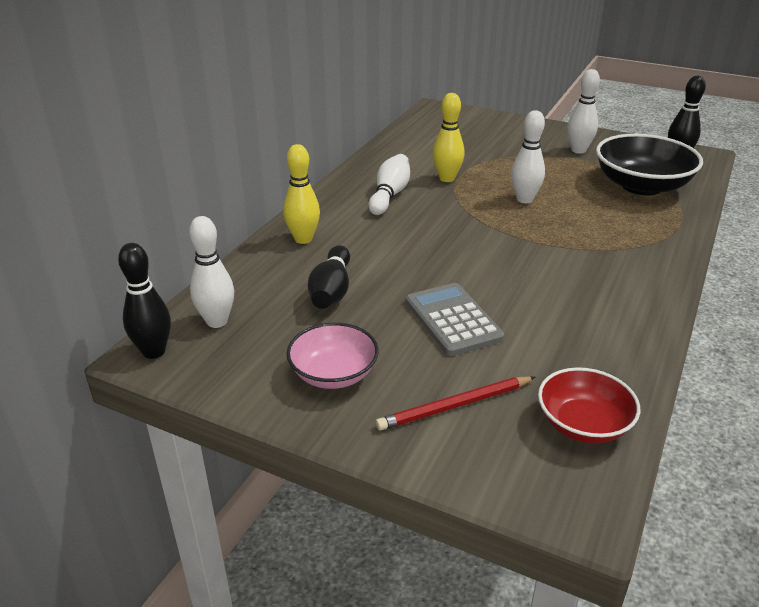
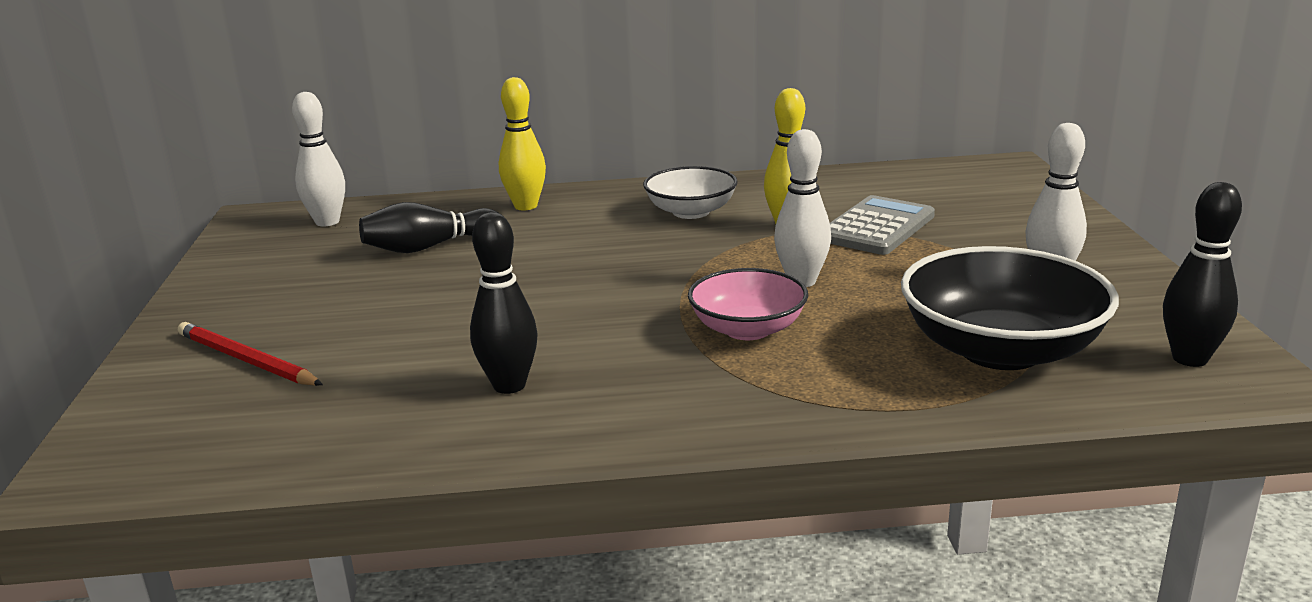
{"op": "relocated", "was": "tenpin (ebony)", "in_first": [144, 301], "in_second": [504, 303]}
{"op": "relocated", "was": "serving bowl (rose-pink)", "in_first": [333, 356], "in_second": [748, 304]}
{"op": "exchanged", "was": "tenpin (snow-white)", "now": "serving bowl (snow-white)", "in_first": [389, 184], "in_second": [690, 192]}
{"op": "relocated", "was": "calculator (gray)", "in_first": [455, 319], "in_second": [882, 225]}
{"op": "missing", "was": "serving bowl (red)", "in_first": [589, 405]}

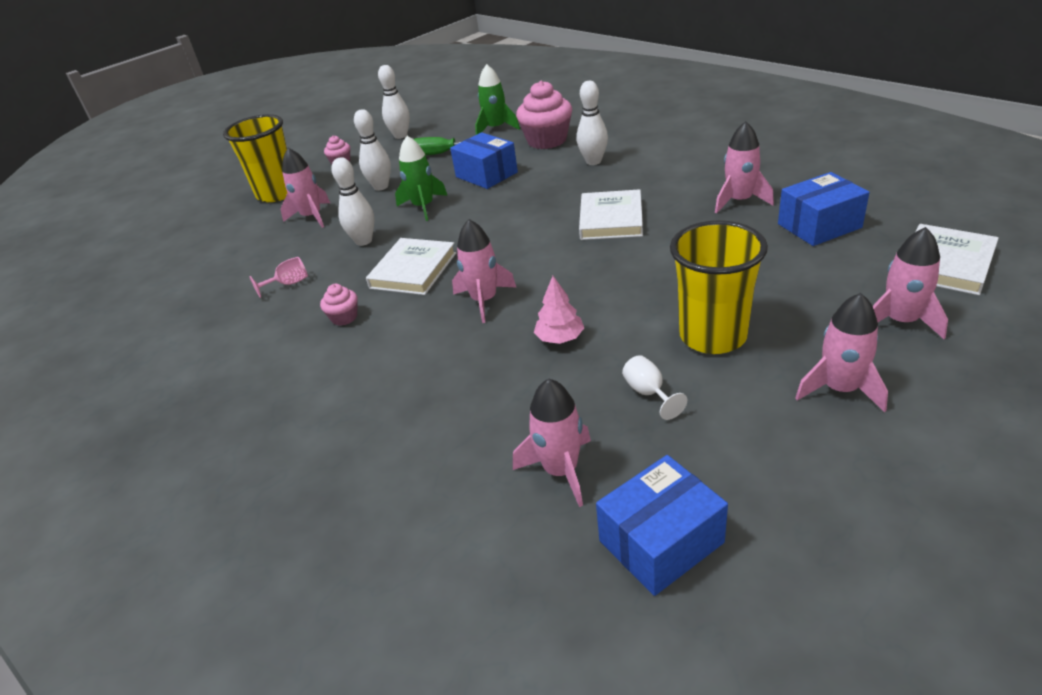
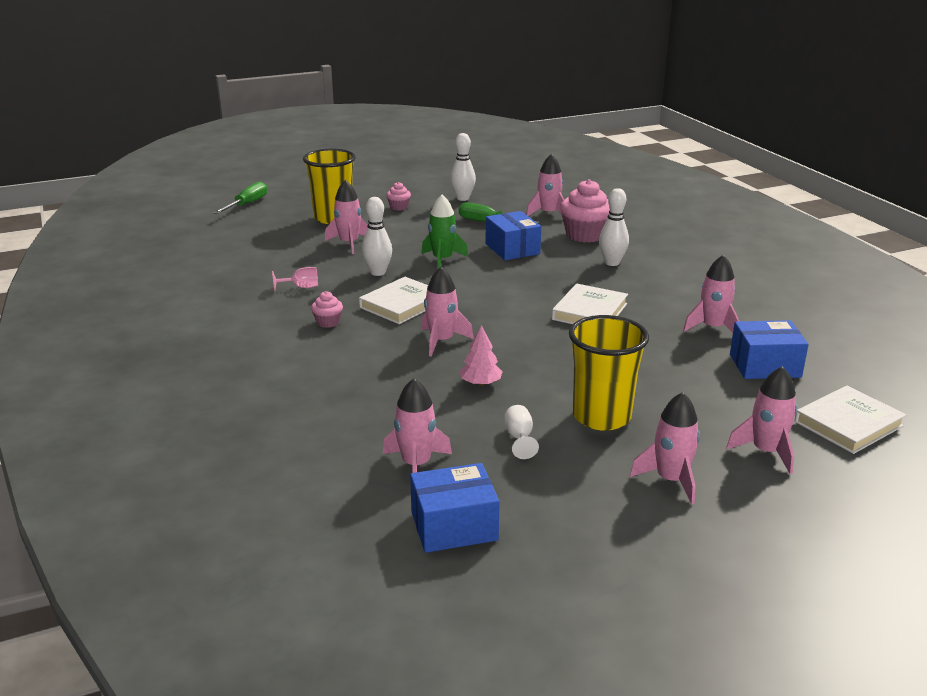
{"op": "missing", "was": "tenpin (snow-white)", "in_first": [372, 149]}
{"op": "colour", "was": "toy rocket (green)", "now": "toy rocket (rose-pink)", "in_first": [497, 99], "in_second": [545, 185]}
{"op": "appeared", "now": "flat screwdriver (green)", "in_second": [240, 197]}

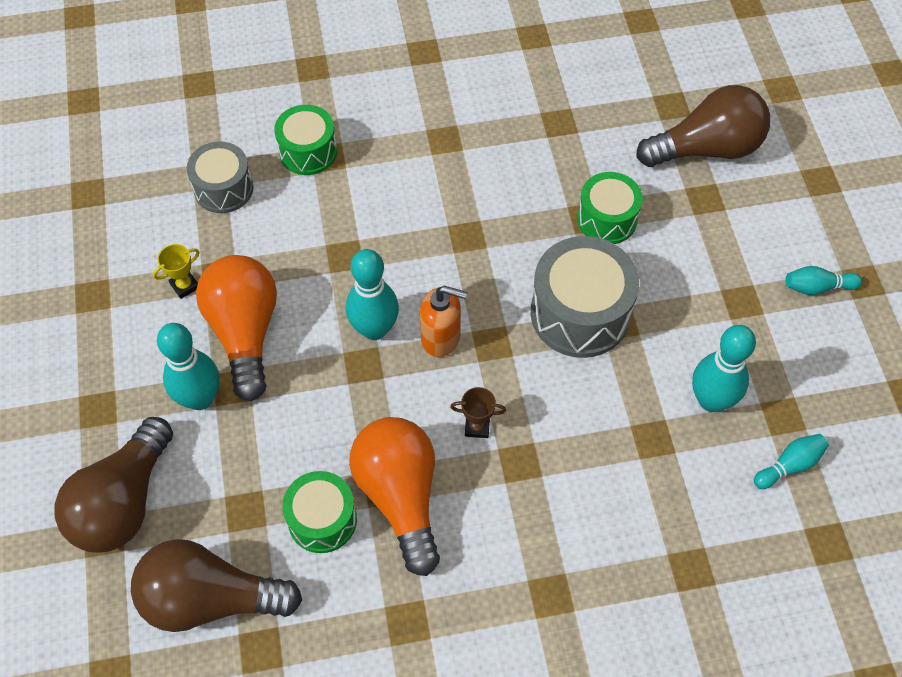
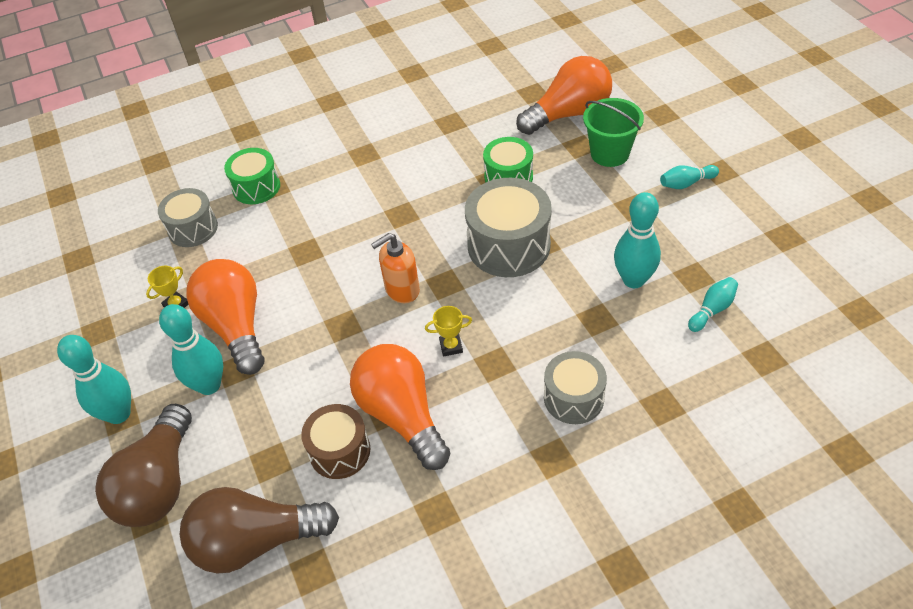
{"op": "colour", "was": "toy drum (green)", "now": "toy drum (dark brown)", "in_first": [319, 512], "in_second": [335, 441]}
{"op": "relocated", "was": "tenpin (teal)", "in_first": [372, 294], "in_second": [94, 379]}
{"op": "spun", "was": "soap dispenser (orange)", "in_first": [443, 321], "in_second": [395, 268], "clockwise": 150}
{"op": "colour", "was": "award cup (dark brown)", "now": "award cup (golden)", "in_first": [478, 412], "in_second": [448, 331]}
{"op": "colour", "was": "bulb (dark brown)", "now": "bulb (orange)", "in_first": [703, 126], "in_second": [564, 95]}
{"op": "appeared", "now": "toy drum (gray)", "in_second": [575, 387]}
{"op": "appeared", "now": "sand bucket (green)", "in_second": [613, 132]}

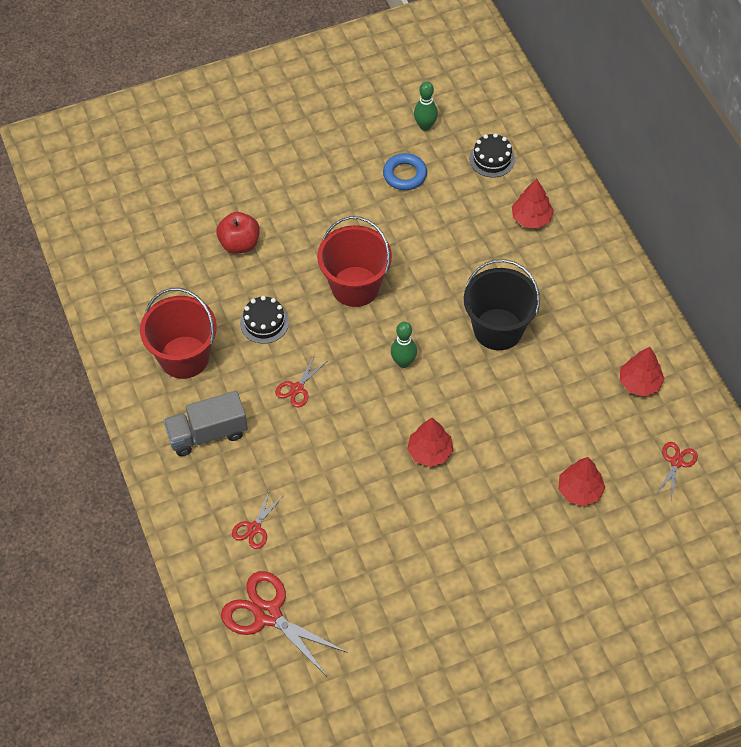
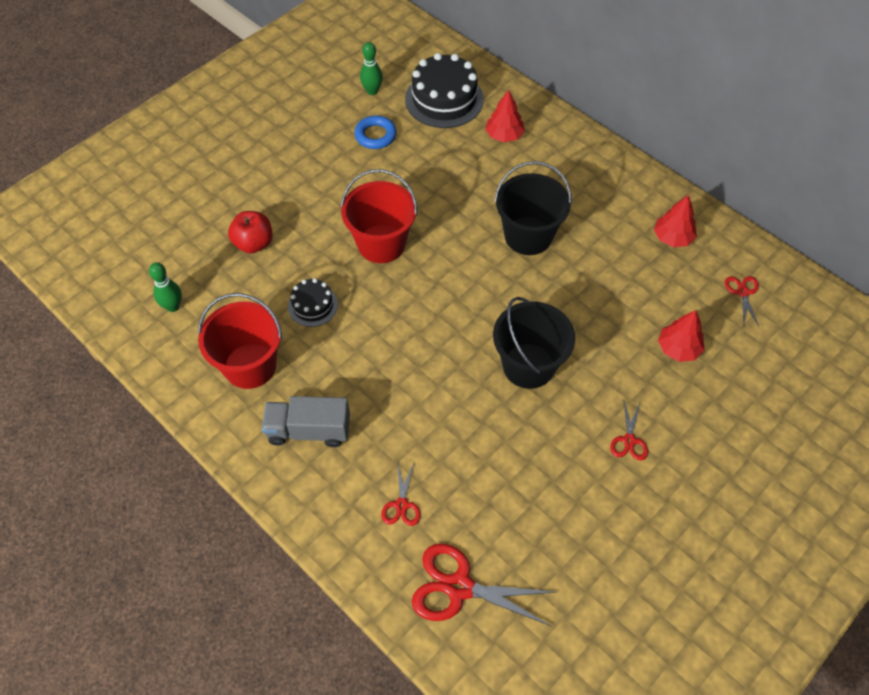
{"op": "spun", "was": "lorry (gray)", "in_first": [205, 423], "in_second": [306, 421], "clockwise": 45}
{"op": "relocated", "was": "scissors (red)", "in_first": [300, 381], "in_second": [629, 431]}
{"op": "relocated", "was": "tenpin (green)", "in_first": [404, 345], "in_second": [165, 287]}
{"op": "exchanged", "was": "tree (red)", "now": "sand bucket (ebony)", "in_first": [430, 442], "in_second": [534, 343]}
{"op": "size", "was": "cake (ebony)", "in_first": [492, 155], "in_second": [444, 90], "ratio": 1.84}

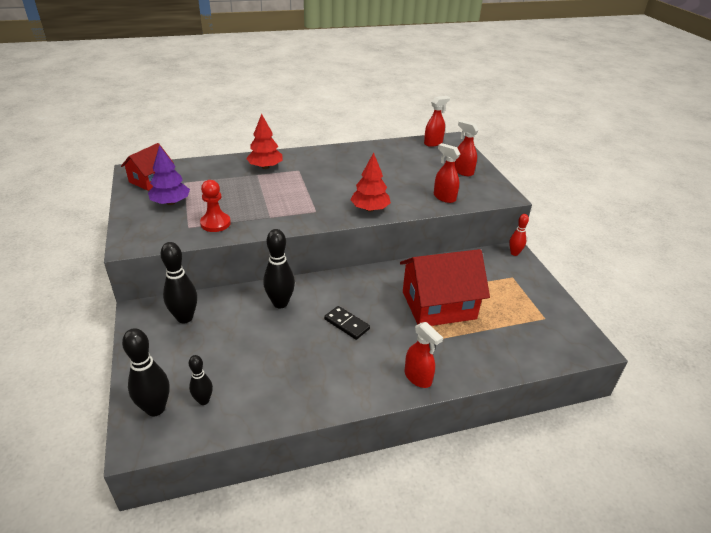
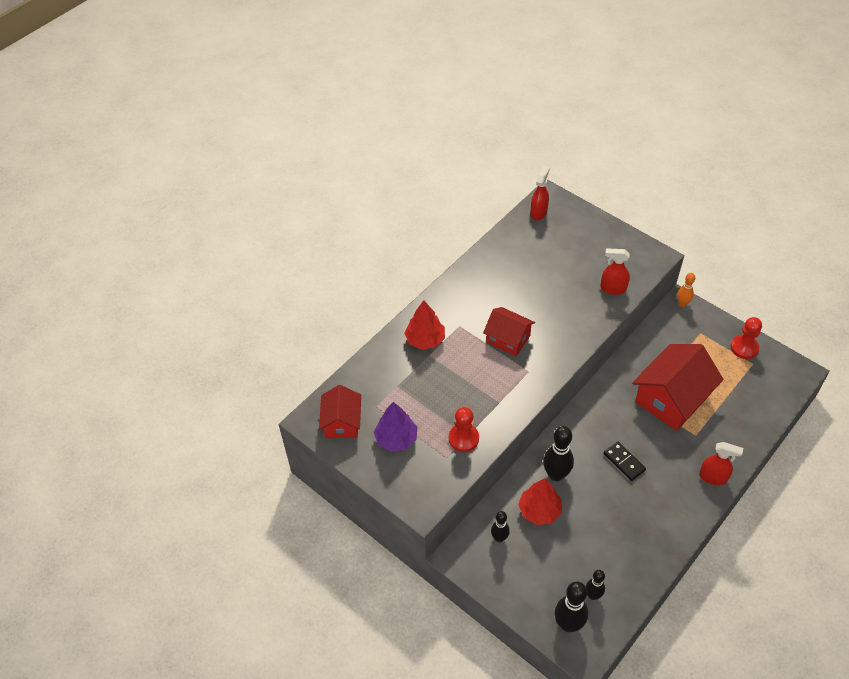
{"op": "size", "was": "tenpin (ebony)", "in_first": [178, 283], "in_second": [500, 526], "ratio": 0.6}
{"op": "spun", "was": "domino piece (ebony)", "in_first": [347, 323], "in_second": [624, 461], "clockwise": 45}
{"op": "relocated", "was": "tree (red)", "in_first": [370, 182], "in_second": [540, 501]}
{"op": "missing", "was": "spray bottle (red)", "in_first": [467, 148]}
{"op": "colour", "was": "tenpin (red)", "now": "tenpin (orange)", "in_first": [519, 235], "in_second": [686, 290]}
{"op": "appeared", "now": "house (red)", "in_second": [509, 331]}
{"op": "appeared", "now": "chess pawn (red)", "in_second": [746, 338]}

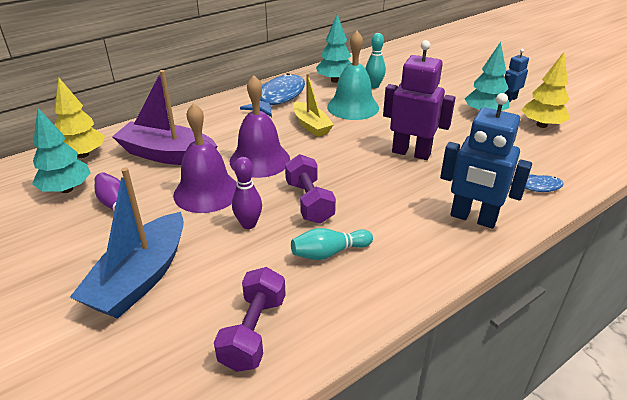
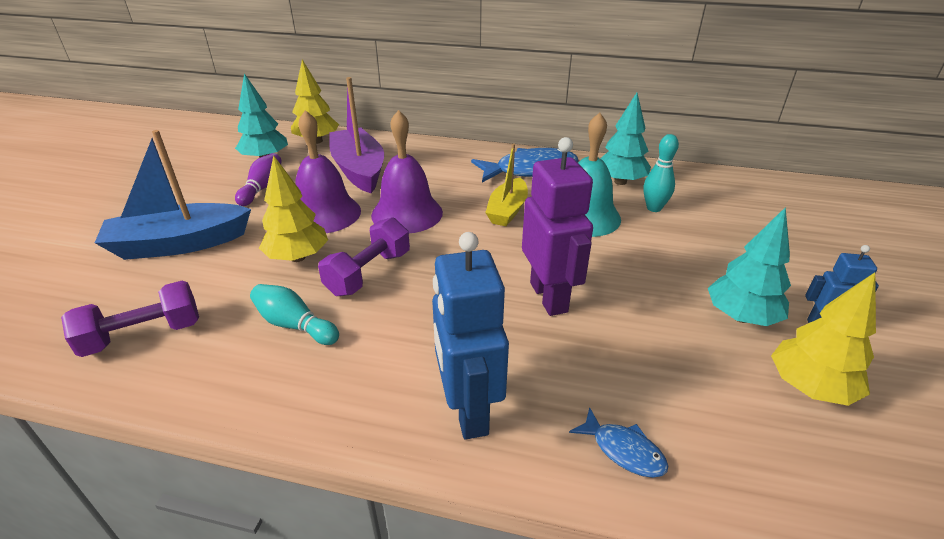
{"op": "exchanged", "was": "tenpin (violet)", "now": "tree (golden)", "in_first": [247, 193], "in_second": [293, 208]}

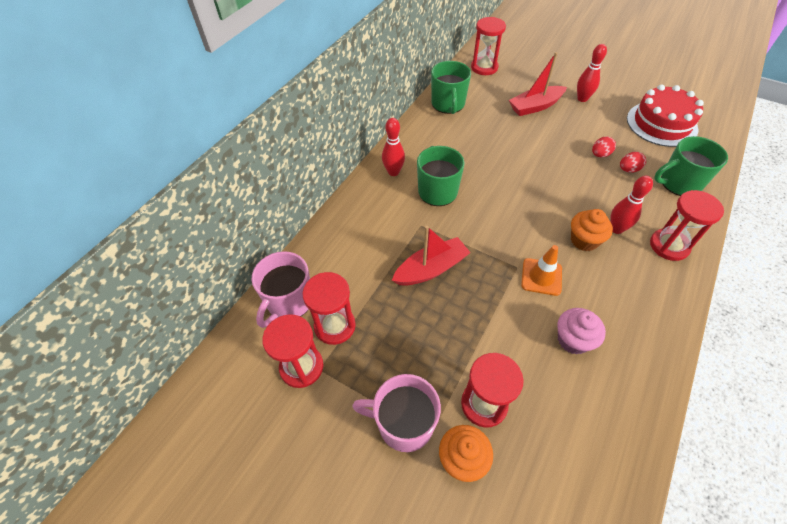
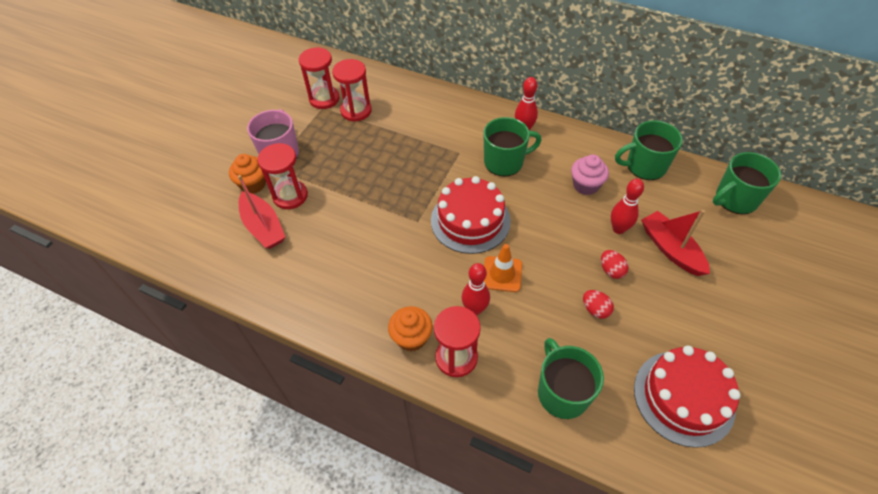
{"op": "missing", "was": "tea mug (rose-pink)", "in_first": [281, 289]}
{"op": "relocated", "was": "boat (red)", "in_first": [431, 256], "in_second": [262, 212]}
{"op": "exchanged", "was": "sand timer (red)", "now": "tea mug (green)", "in_first": [488, 46], "in_second": [747, 183]}
{"op": "relocated", "was": "traffic cone (orange)", "in_first": [541, 270], "in_second": [503, 268]}
{"op": "relocated", "was": "muffin (rose-pink)", "in_first": [581, 331], "in_second": [590, 174]}
{"op": "relocated", "was": "muffin (orange)", "in_first": [592, 230], "in_second": [410, 328]}
{"op": "relocated", "was": "tenpin (red)", "in_first": [592, 73], "in_second": [627, 206]}
{"op": "relocated", "was": "egg (red)", "in_first": [633, 162], "in_second": [615, 264]}
{"op": "appeared", "now": "cake (red)", "in_second": [471, 215]}

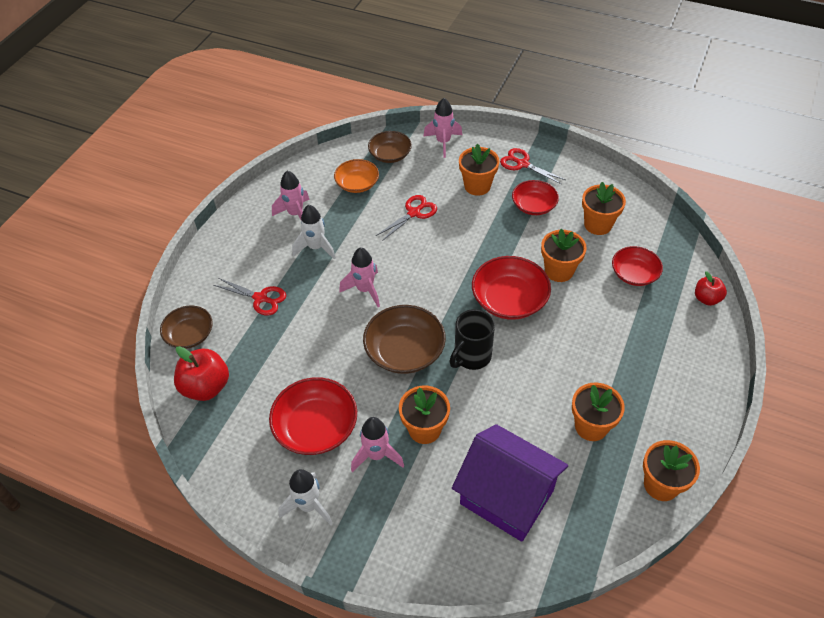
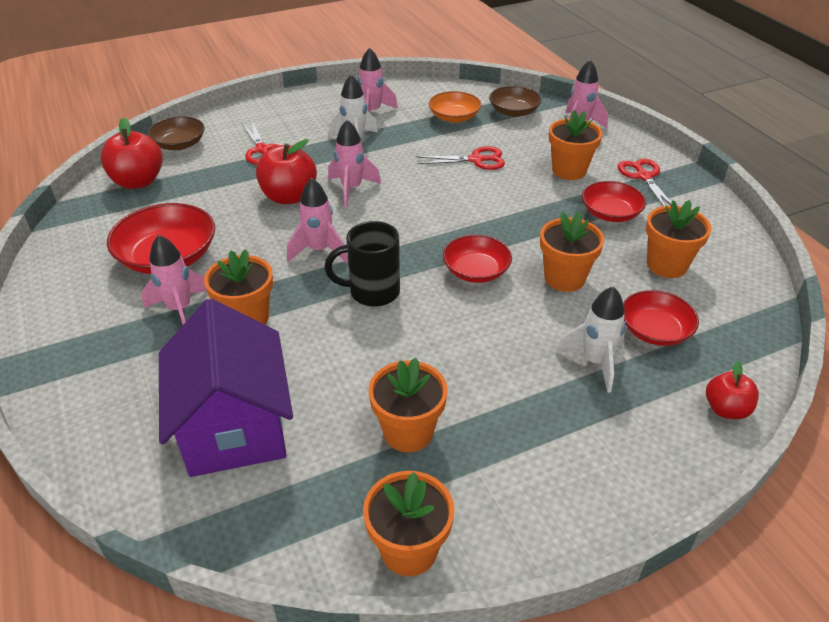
{"op": "relocated", "was": "toy rocket (snow-white)", "in_first": [305, 497], "in_second": [591, 339]}
{"op": "exchanged", "was": "serving bowl (dark brown)", "now": "toy rocket (rose-pink)", "in_first": [404, 339], "in_second": [317, 220]}
{"op": "size", "was": "serving bowl (red)", "in_first": [511, 288], "in_second": [477, 259], "ratio": 0.65}
{"op": "appeared", "now": "toy apple (red)", "in_second": [286, 171]}

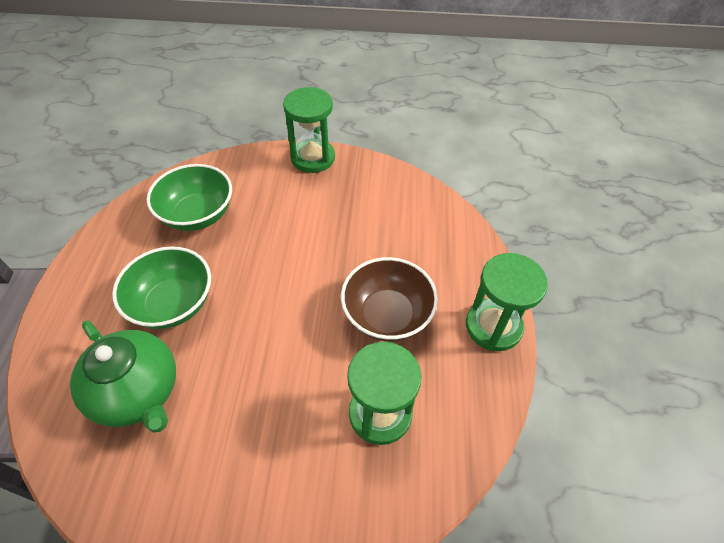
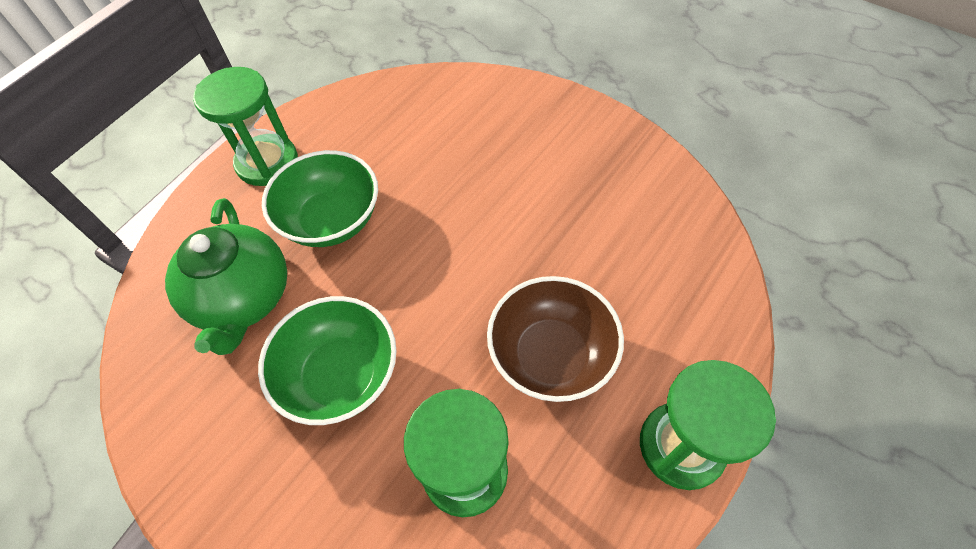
{"op": "relocated", "was": "serving bowl (green)", "in_first": [189, 197], "in_second": [327, 360]}
{"op": "relocated", "was": "sand timer (green)", "in_first": [309, 130], "in_second": [245, 126]}

